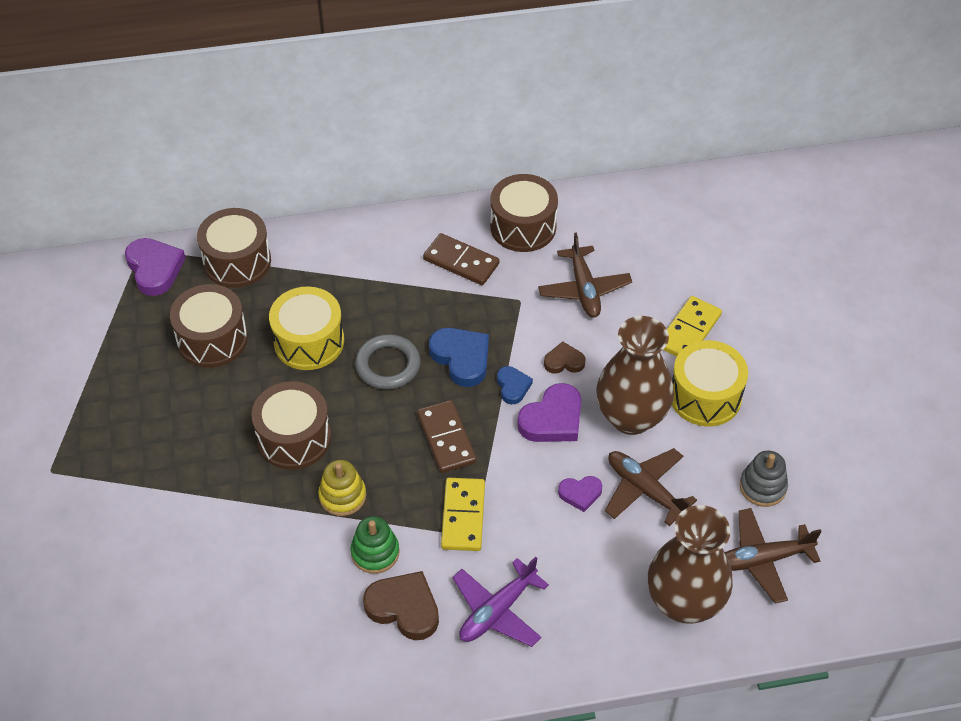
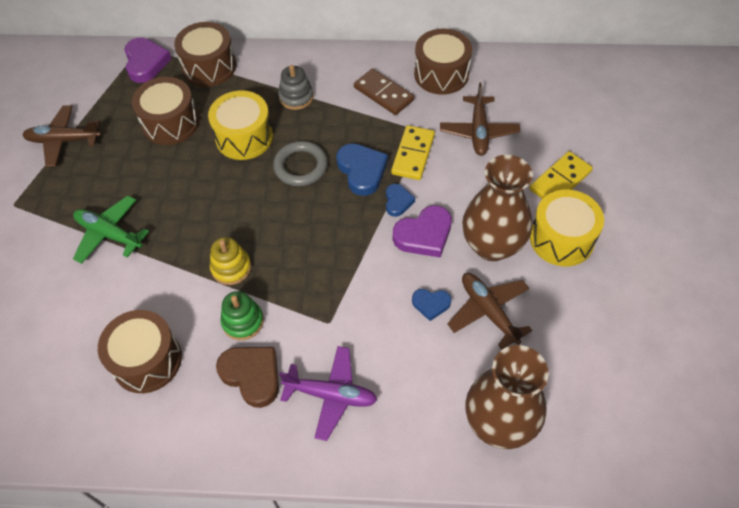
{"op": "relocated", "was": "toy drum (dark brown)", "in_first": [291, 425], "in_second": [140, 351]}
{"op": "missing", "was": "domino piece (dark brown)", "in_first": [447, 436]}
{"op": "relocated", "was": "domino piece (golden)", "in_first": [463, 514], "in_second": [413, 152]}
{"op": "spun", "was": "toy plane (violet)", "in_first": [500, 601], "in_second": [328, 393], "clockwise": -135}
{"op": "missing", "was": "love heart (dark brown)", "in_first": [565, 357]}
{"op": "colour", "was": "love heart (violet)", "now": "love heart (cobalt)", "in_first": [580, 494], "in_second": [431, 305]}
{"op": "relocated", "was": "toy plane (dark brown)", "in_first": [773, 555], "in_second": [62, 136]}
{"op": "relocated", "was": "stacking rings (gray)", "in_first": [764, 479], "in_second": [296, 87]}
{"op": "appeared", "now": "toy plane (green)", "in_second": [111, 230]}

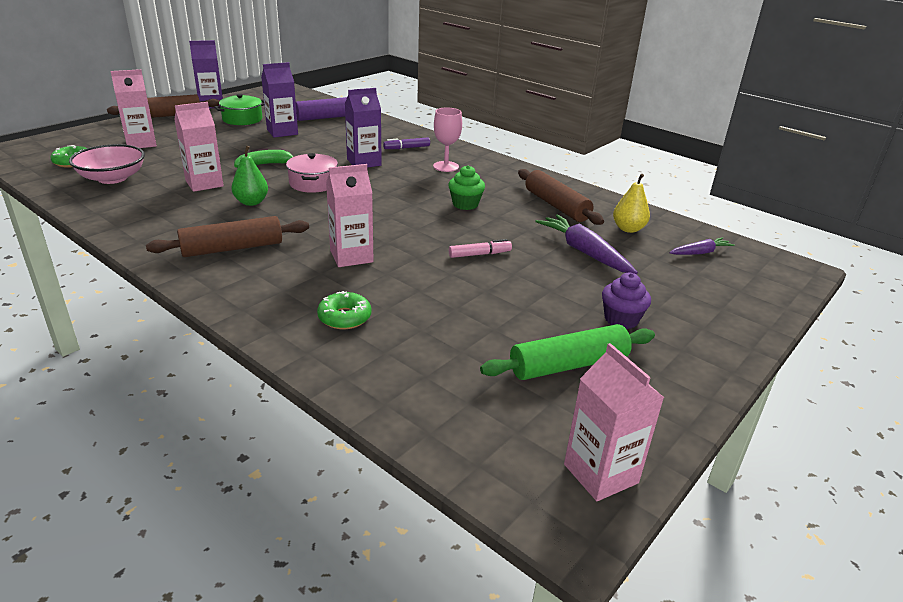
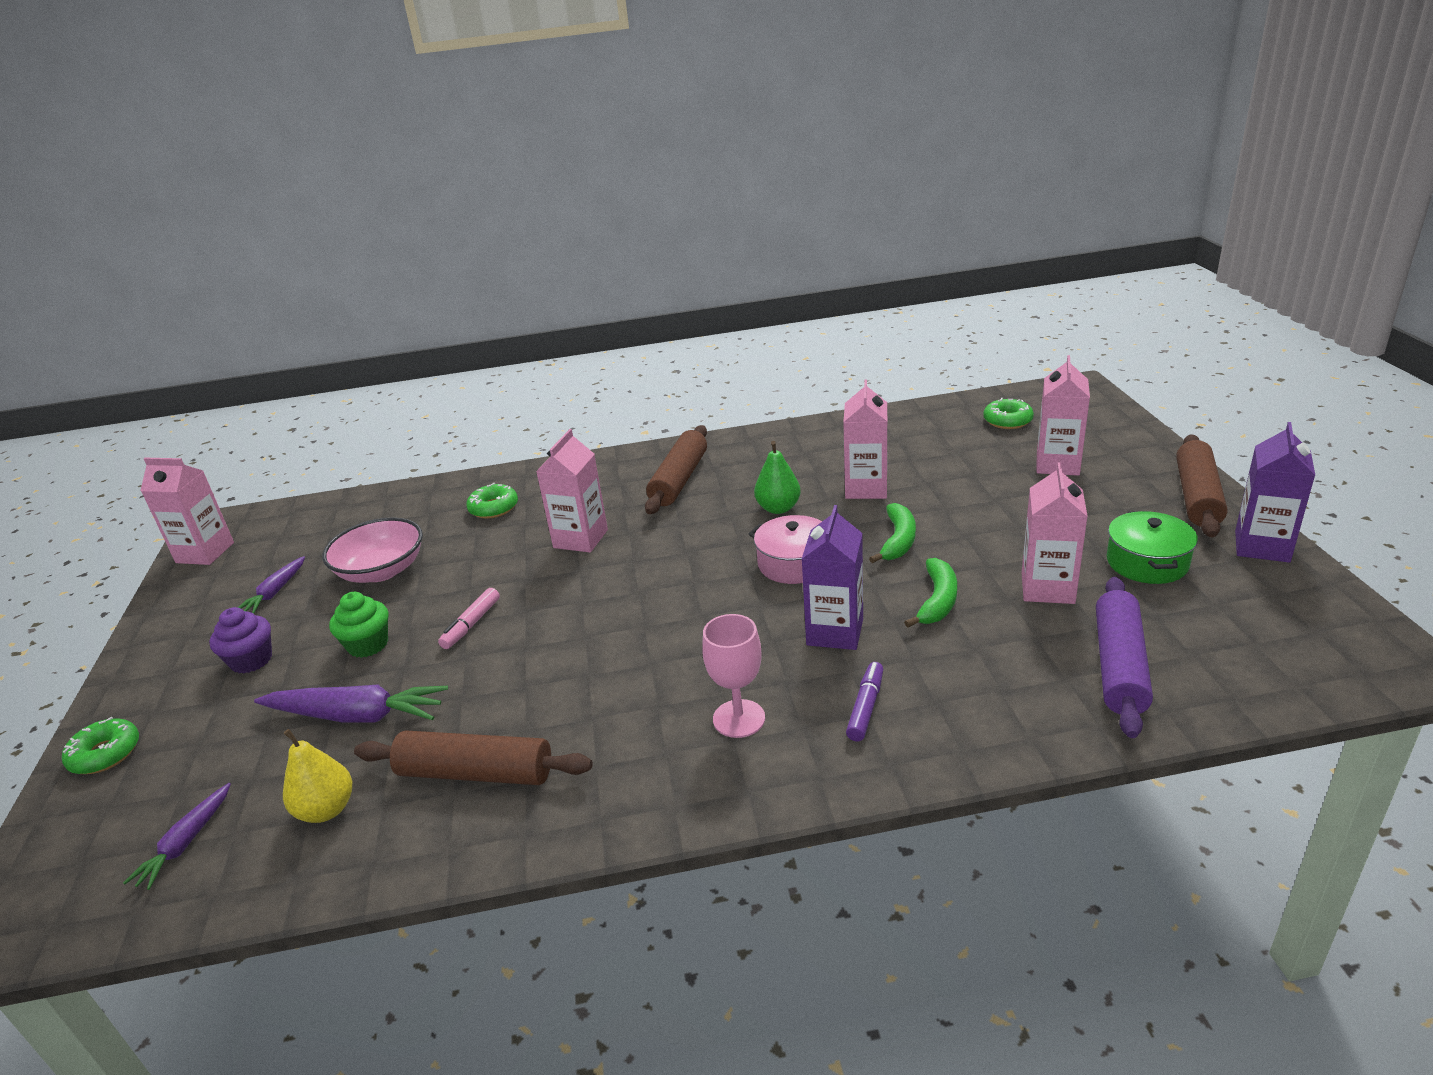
{"op": "relocated", "was": "serving bowl (rose-pink)", "in_first": [107, 164], "in_second": [372, 550]}
{"op": "colour", "was": "milk carton (violet)", "now": "milk carton (rose-pink)", "in_first": [279, 99], "in_second": [1055, 533]}
{"op": "relocated", "was": "muffin (green)", "in_first": [466, 187], "in_second": [358, 625]}
{"op": "exchanged", "was": "rolling pin (green)", "now": "root vegetable (violet)", "in_first": [567, 352], "in_second": [271, 585]}
{"op": "appeared", "now": "glazed donut (green)", "in_second": [100, 745]}
{"op": "appeared", "now": "toy banana (green)", "in_second": [930, 592]}

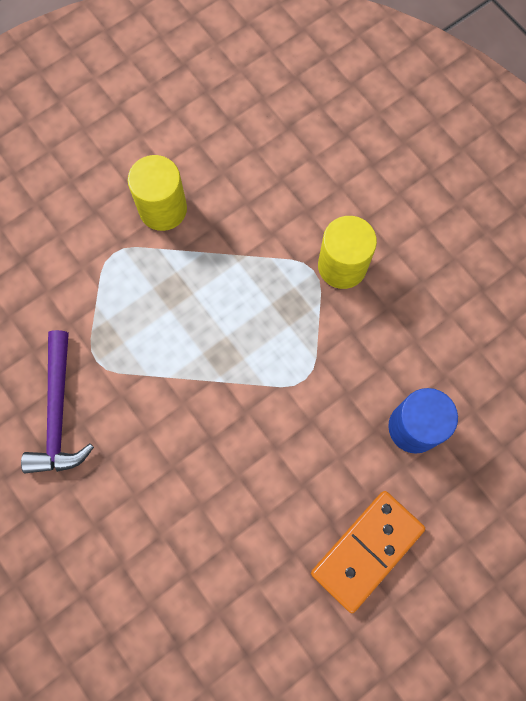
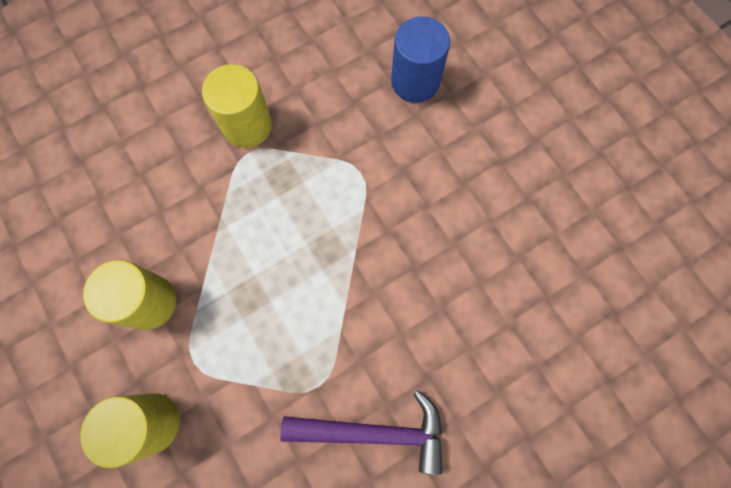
{"op": "missing", "was": "domino piece (orange)", "in_first": [368, 552]}
{"op": "appeared", "now": "cylinder (golden)", "in_second": [130, 430]}

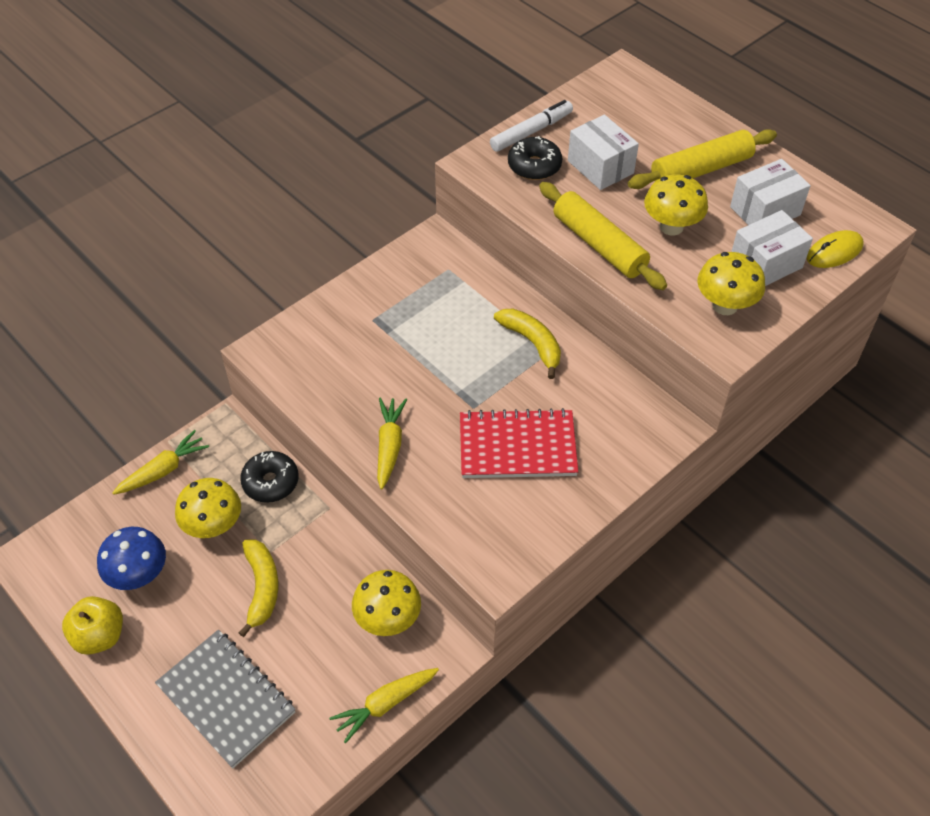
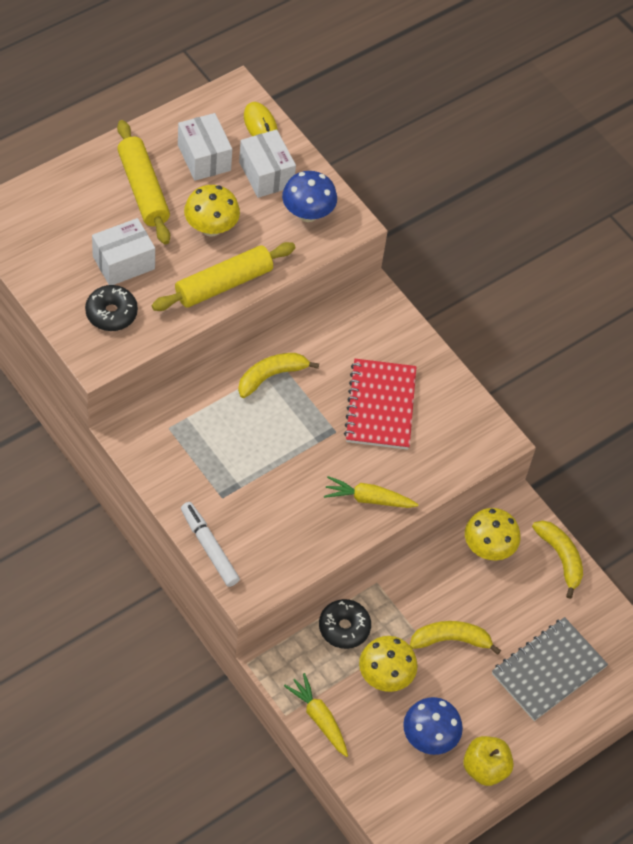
{"op": "exchanged", "was": "root vegetable (golden)", "now": "toy banana (golden)", "in_first": [384, 706], "in_second": [557, 560]}
{"op": "relocated", "was": "marker (snow-white)", "in_first": [531, 126], "in_second": [210, 544]}
{"op": "colour", "was": "fungus (golden)", "now": "fungus (cobalt)", "in_first": [731, 283], "in_second": [309, 196]}

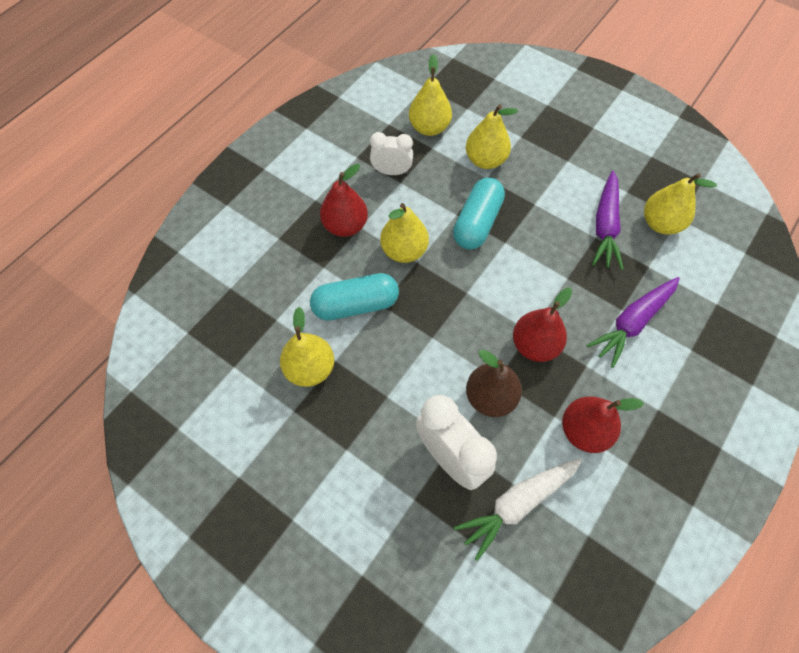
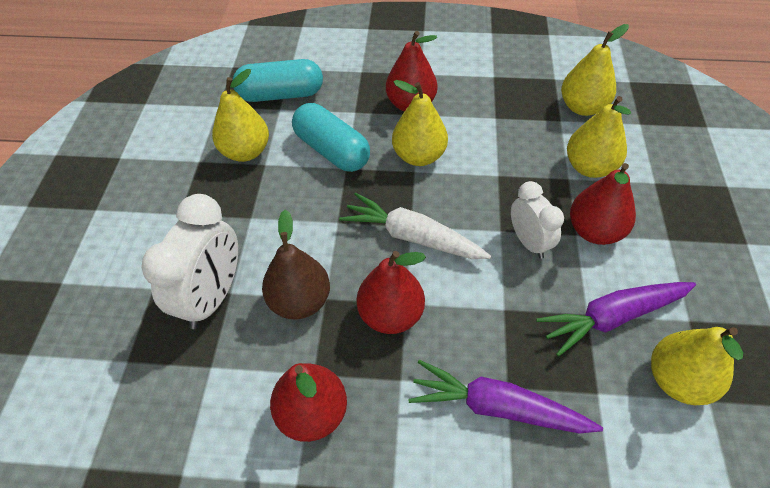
{"op": "relocated", "was": "alarm clock (snow-white)", "in_first": [391, 153], "in_second": [537, 220]}
{"op": "relocated", "was": "pill shape (teal)", "in_first": [479, 214], "in_second": [277, 80]}
{"op": "relocated", "was": "root vegetable (snow-white)", "in_first": [518, 510], "in_second": [415, 226]}
{"op": "appeared", "now": "toy pear (red)", "in_second": [603, 204]}

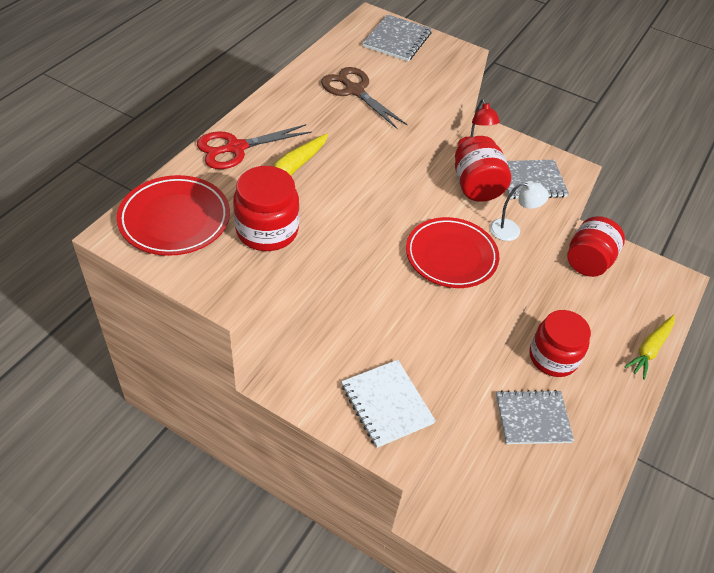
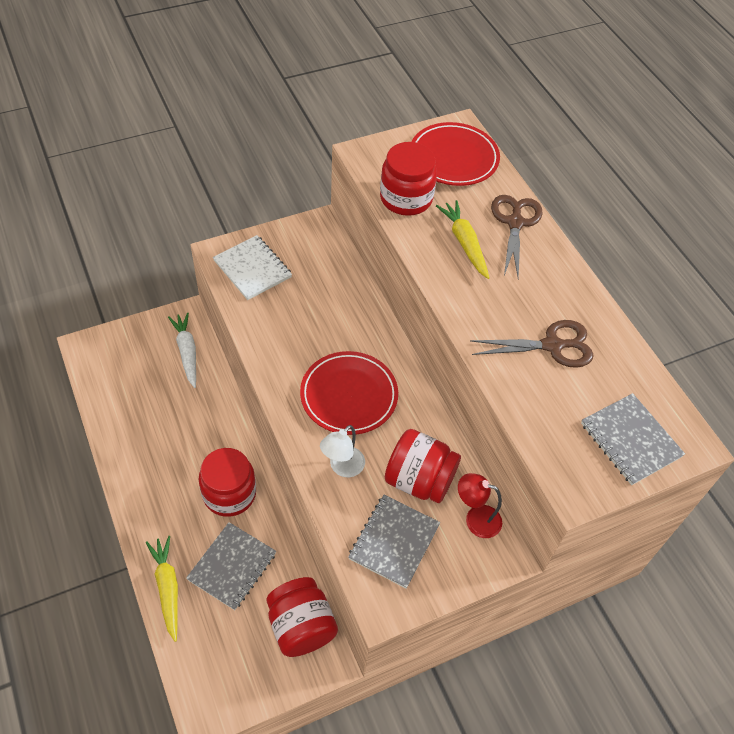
{"op": "colour", "was": "scissors (red)", "now": "scissors (dark brown)", "in_first": [254, 146], "in_second": [517, 237]}
{"op": "spun", "was": "notebook (snow-white)", "in_first": [388, 404], "in_second": [252, 267], "clockwise": 45}
{"op": "relocated", "was": "notebook (gray)", "in_first": [535, 417], "in_second": [231, 566]}
{"op": "appeared", "now": "root vegetable (snow-white)", "in_second": [182, 350]}

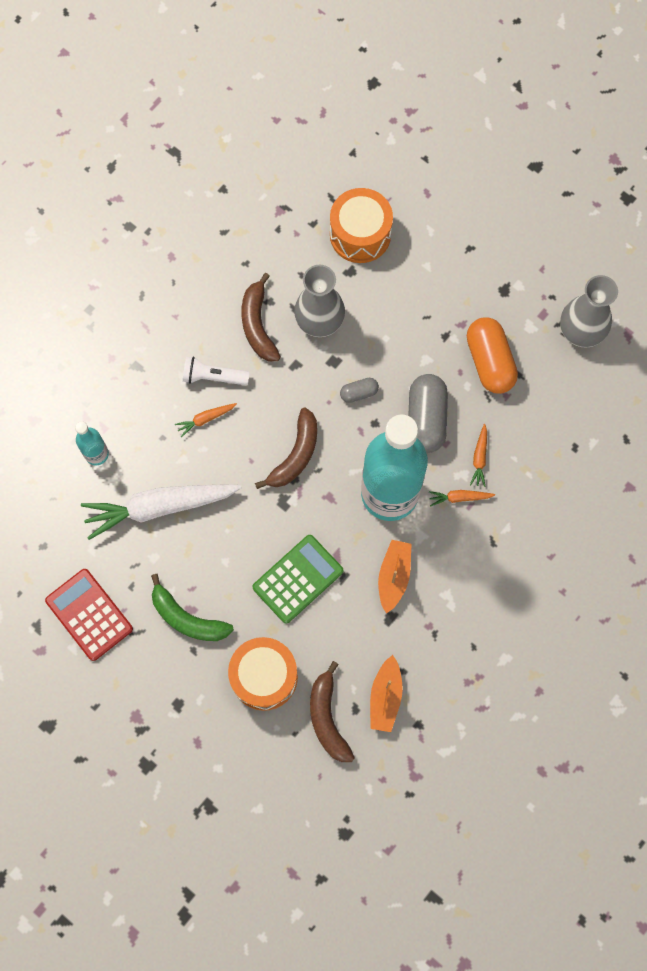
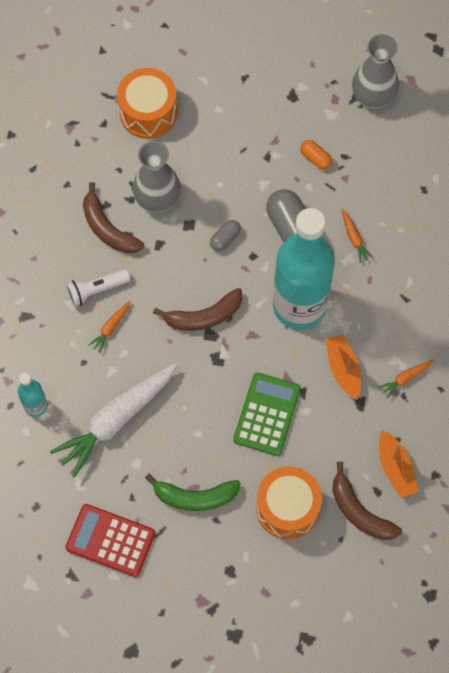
{"op": "spun", "was": "toy banana (dark brown)", "in_first": [286, 448], "in_second": [197, 309], "clockwise": 75}
{"op": "relocated", "was": "root vegetable (orange)", "in_first": [462, 498], "in_second": [406, 379]}
{"op": "size", "was": "pill shape (orange)", "in_first": [492, 355], "in_second": [316, 155], "ratio": 0.5}

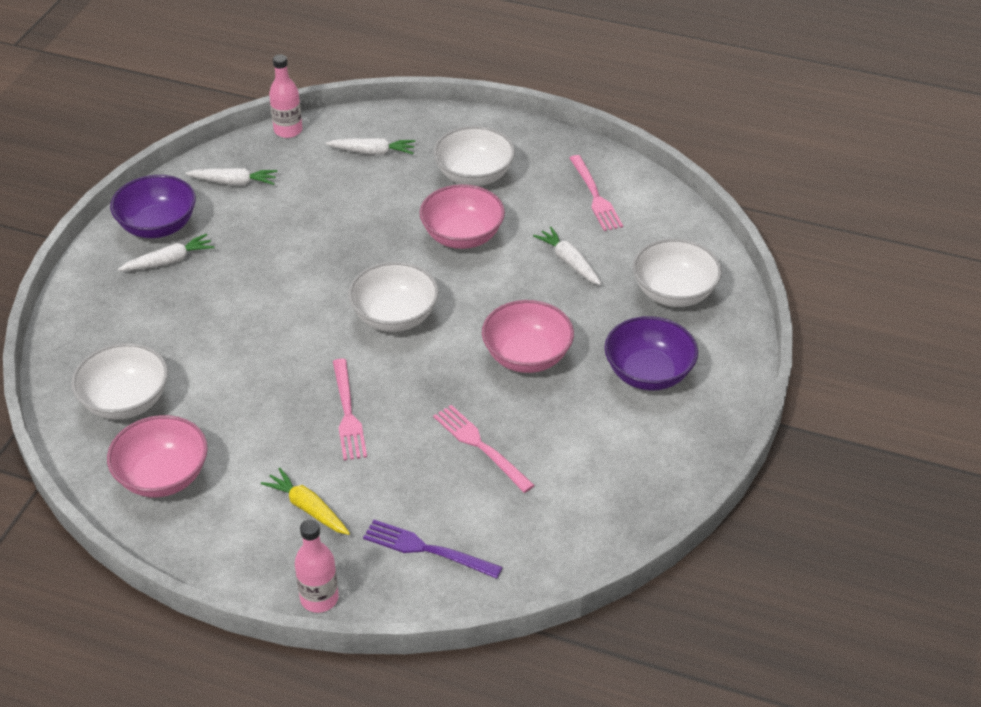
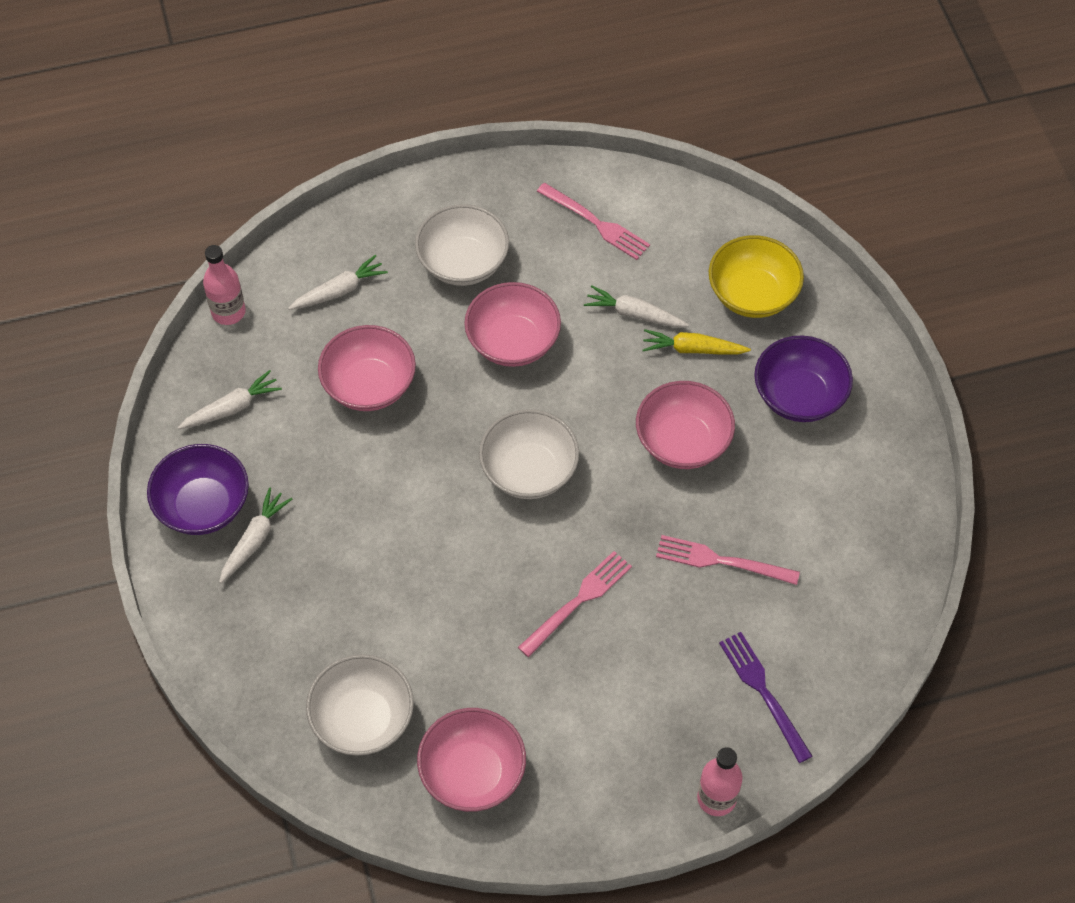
{"op": "relocated", "was": "root vegetable (golden)", "in_first": [305, 501], "in_second": [697, 341]}
{"op": "spun", "was": "fork (rose-pink)", "in_first": [350, 409], "in_second": [575, 604], "clockwise": -90}
{"op": "spun", "was": "fork (violet)", "in_first": [433, 549], "in_second": [765, 697], "clockwise": 75}
{"op": "colour", "was": "serving bowl (snow-white)", "now": "serving bowl (golden)", "in_first": [677, 273], "in_second": [756, 276]}
{"op": "appeared", "now": "serving bowl (rose-pink)", "in_second": [367, 368]}

